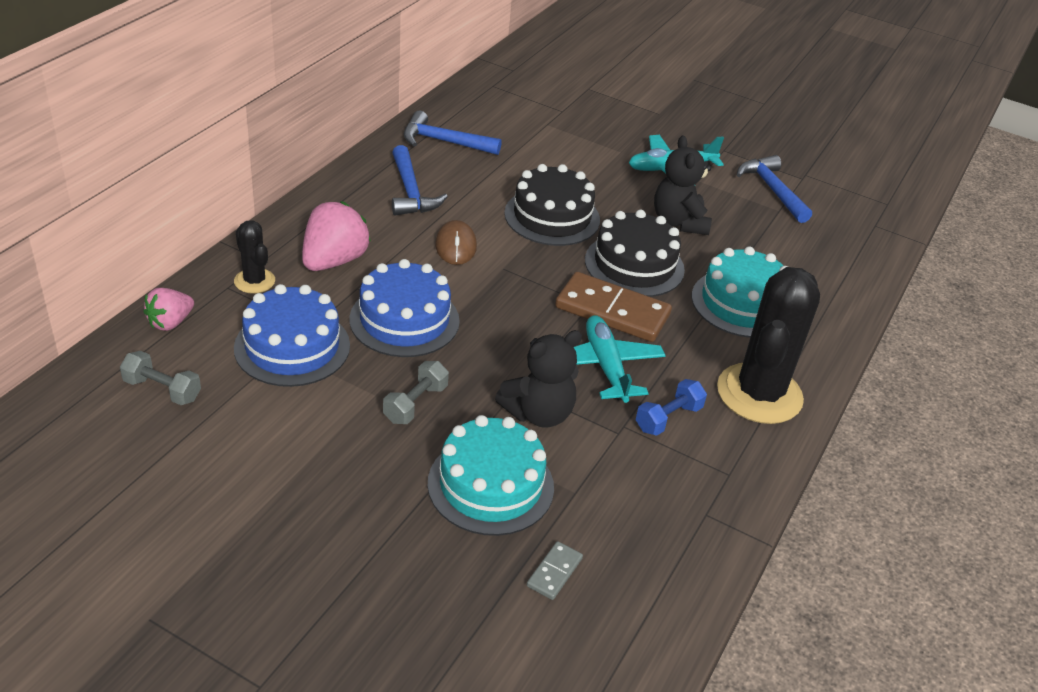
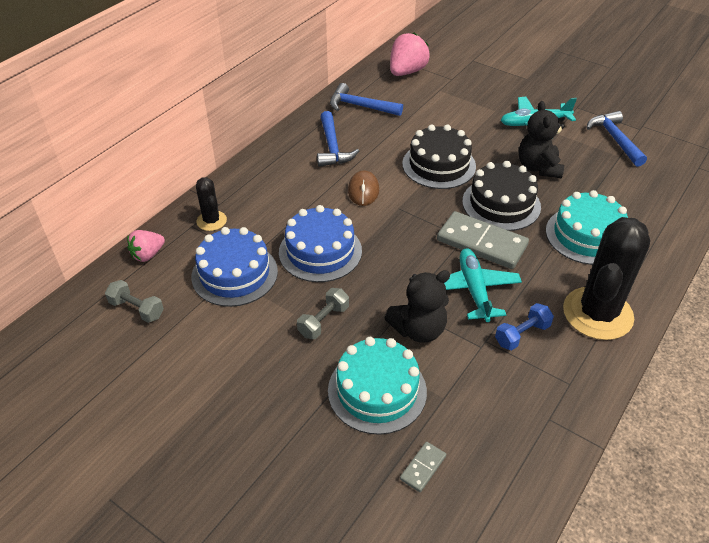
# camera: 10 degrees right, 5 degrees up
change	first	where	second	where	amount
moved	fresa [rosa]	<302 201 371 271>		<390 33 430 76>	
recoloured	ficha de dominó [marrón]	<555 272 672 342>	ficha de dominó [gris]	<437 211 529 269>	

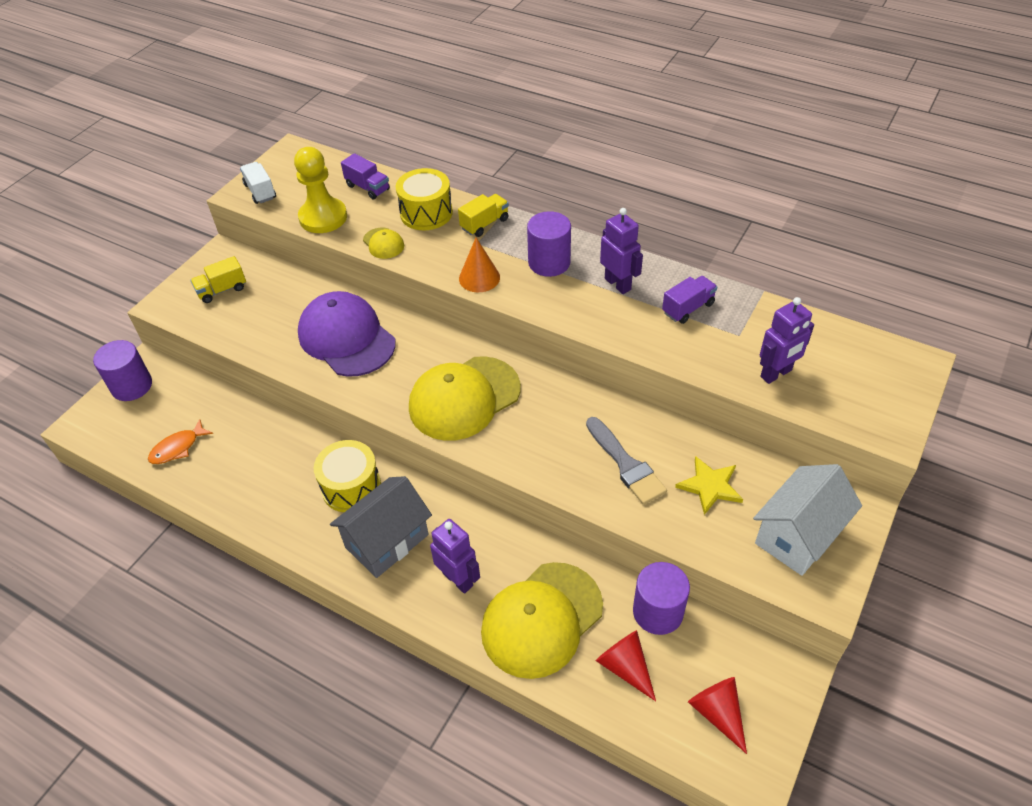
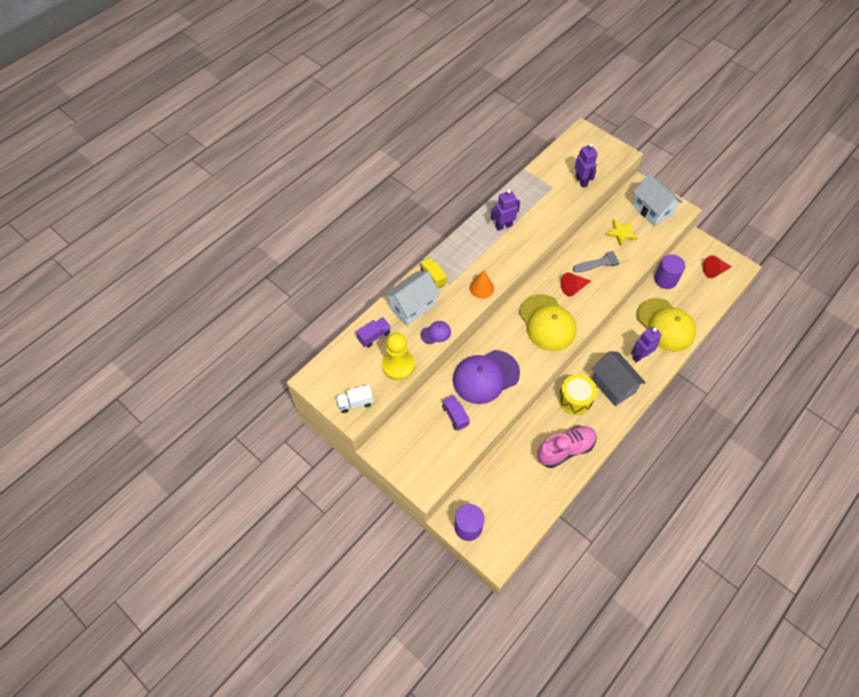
# camera: 80 degrees left, 10 degrees up
change	first	where	second	where	amount
replaced	tambor [amarillo]	<396 168 453 230>	casa [blanco]	<384 271 440 326>	
recoloured	gorra [amarillo]	<363 228 404 259>	gorra [morado]	<421 321 451 344>	
moved	camión [morado]	<662 276 717 324>		<442 395 470 430>	
added			zapato [rosa]	<537 426 597 468>	
moved	cono [rojo]	<596 630 656 701>		<561 272 591 297>	
removed	pez [naranja]	<148 419 213 464>			
removed	camión [amarillo]	<191 256 246 303>			
removed	cilindro [morado]	<527 211 571 277>			

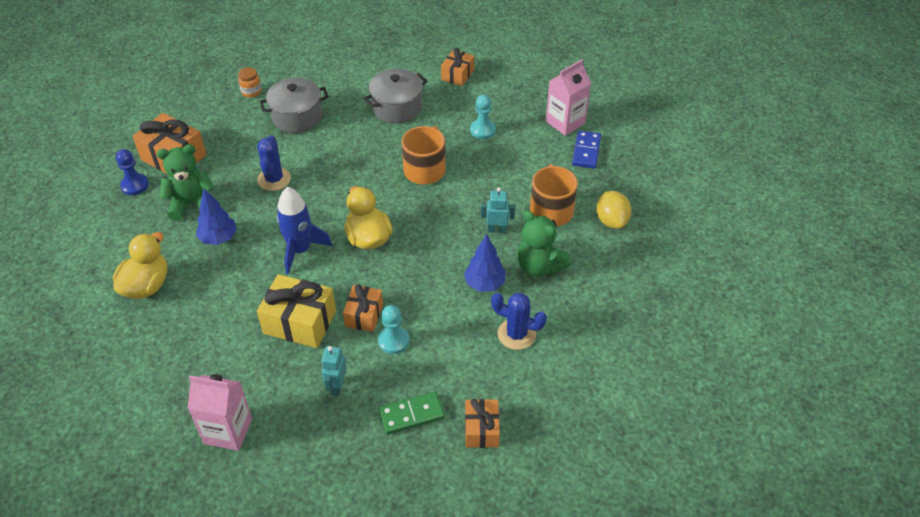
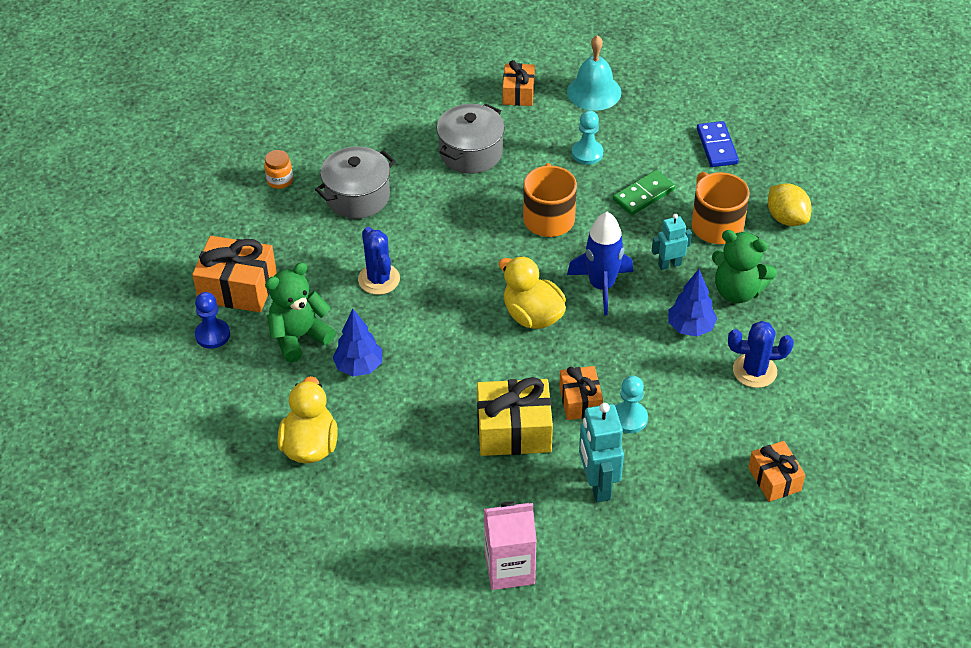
# camera: 20 degrees left, 0 degrees up
change	first	where	second	where	amount
added			campana [turquesa]	<567 35 621 111>	
moved	cohete [azul]	<276 187 332 274>		<567 212 633 315>	
resized	robot [turquesa]	<321 346 347 396>		<579 403 624 502>	x1.64
moved	ficha de dominó [verde]	<379 392 445 435>		<613 170 675 215>	
removed	cartón de leche [rosa]	<546 59 591 136>			

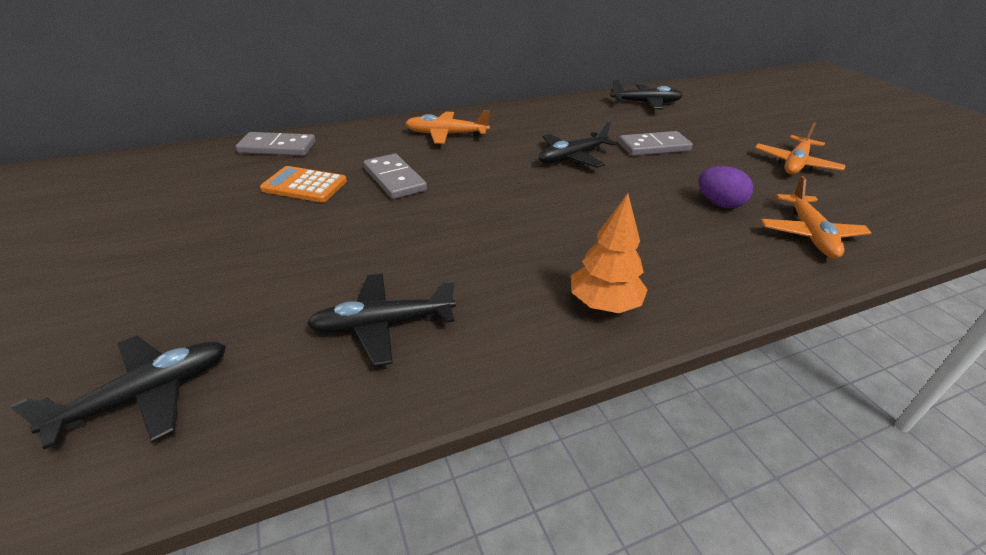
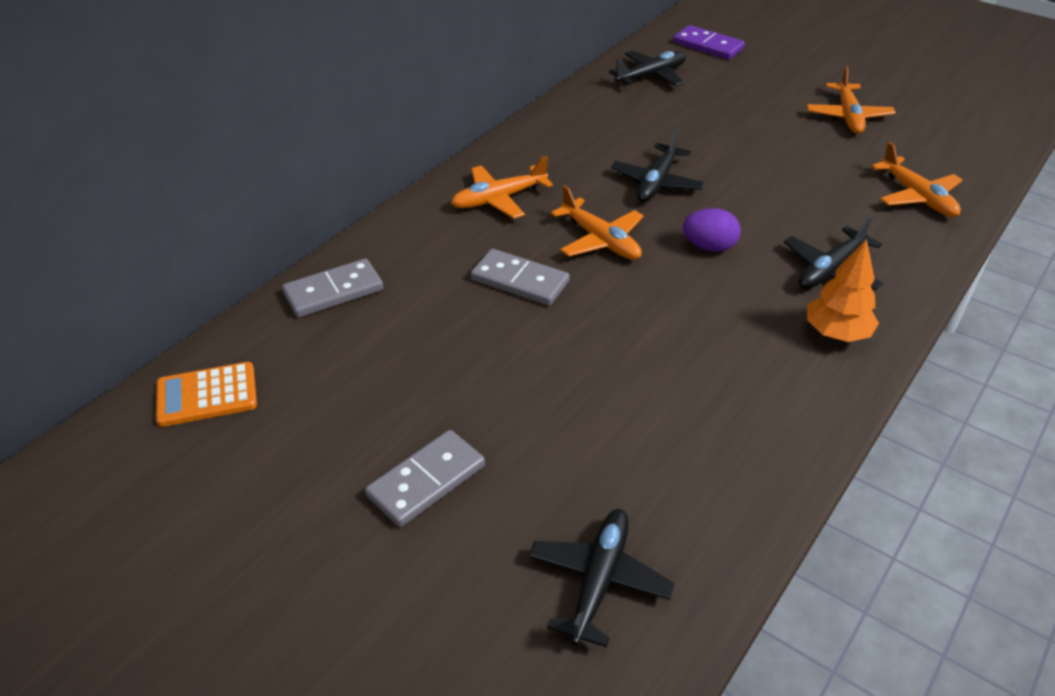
# camera: 30 degrees left, 5 degrees up
change	first	where	second	where	amount
moved	calculadora [naranja]	<260 166 347 202>		<156 362 257 427>	
moved	ficha de dominó [gris]	<618 131 693 156>		<365 430 485 527>	
added			avión [naranja]	<551 185 644 260>	
added			ficha de dominó [morado]	<673 25 745 60>	
moved	huevo [morado]	<699 166 753 208>		<683 208 741 252>	
moved	avión [negro]	<307 274 456 366>		<784 215 883 290>	

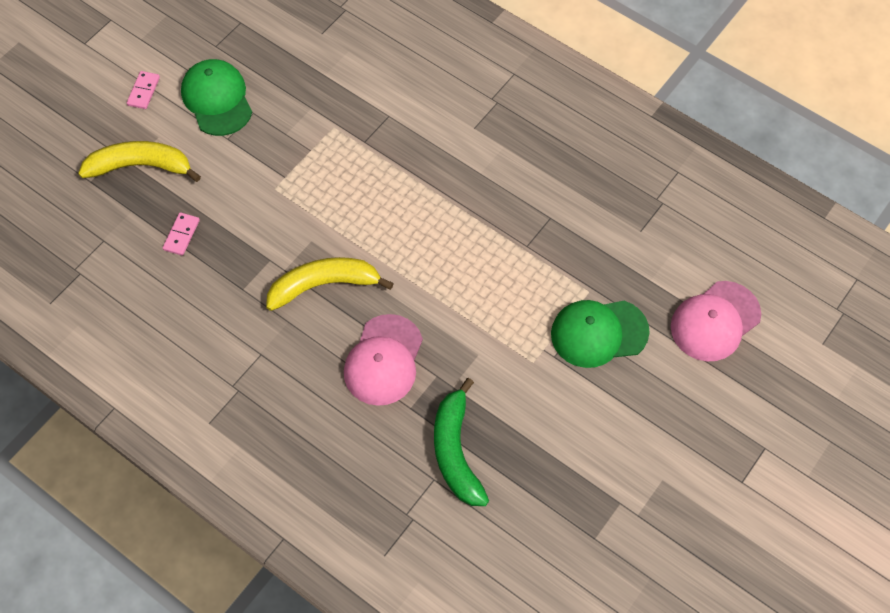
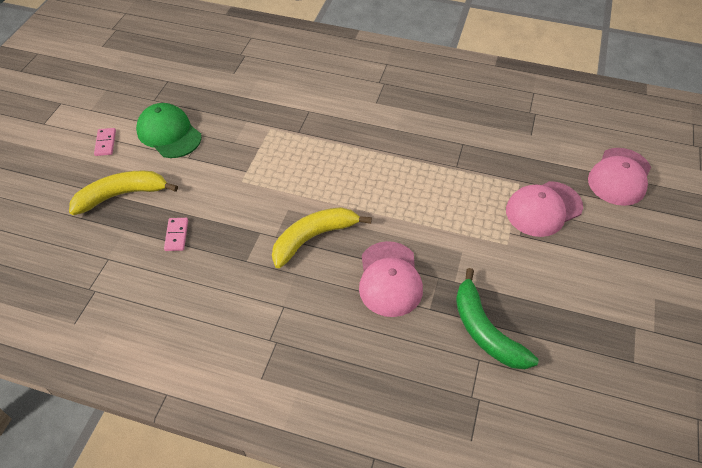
# camera: 20 degrees left, 10 degrees down
change	first	where	second	where	amount
recoloured	gorra [verde]	<551 300 650 368>	gorra [rosa]	<506 181 583 237>	

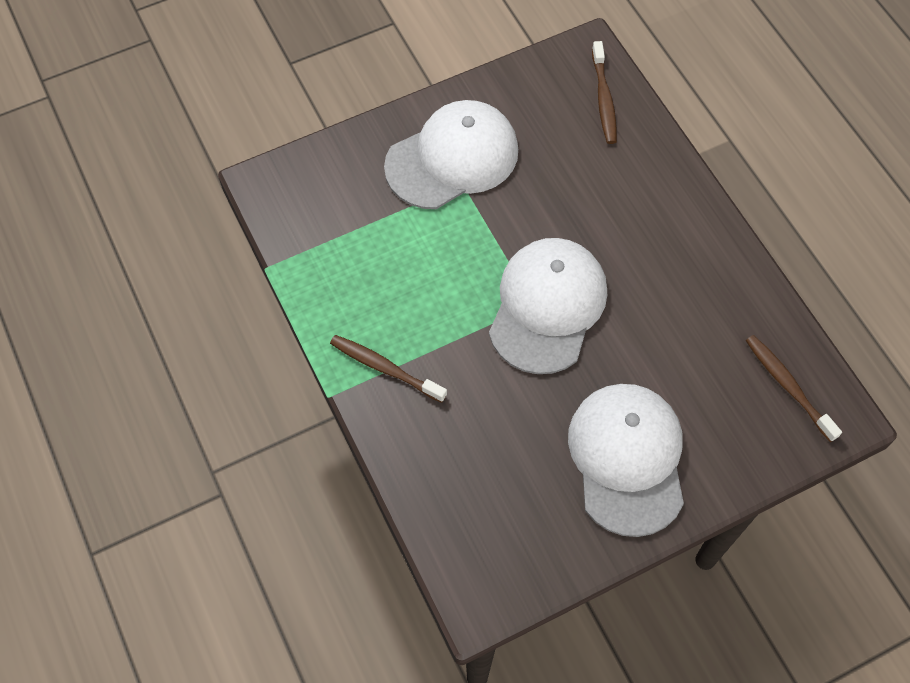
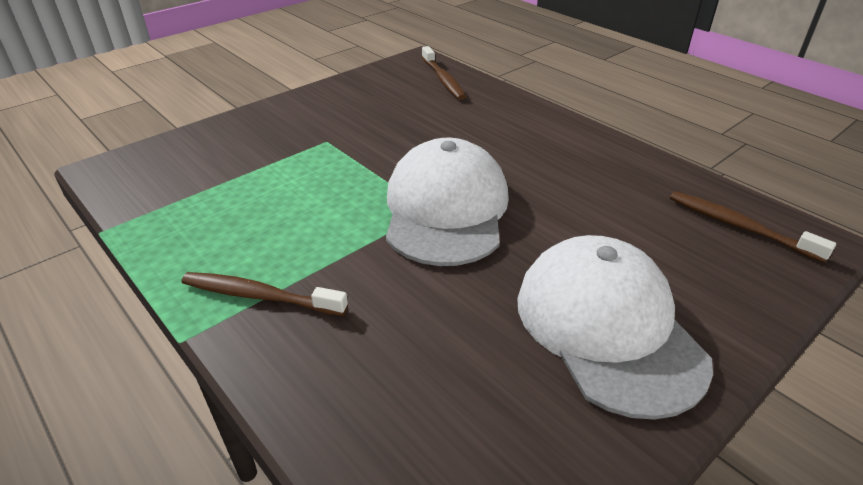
# camera: 15 degrees left, 25 degrees down
change	first	where	second	where	amount
removed	gorra [blanco]	<384 100 518 209>			

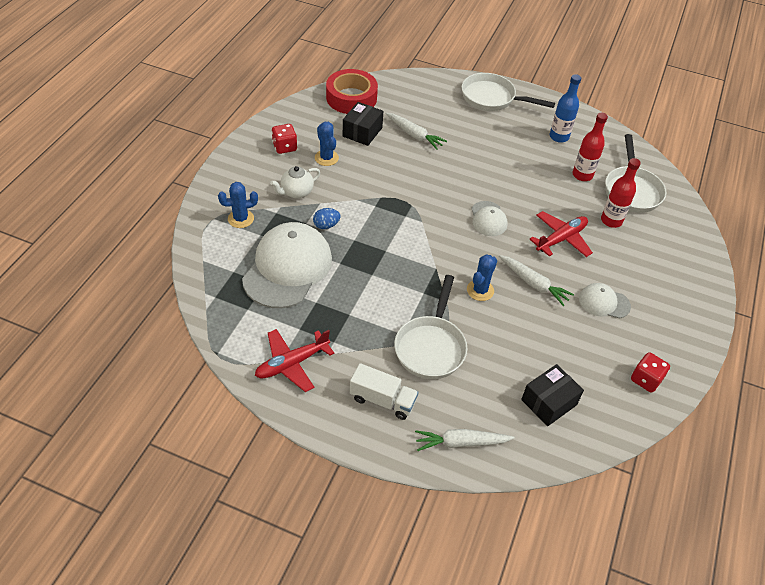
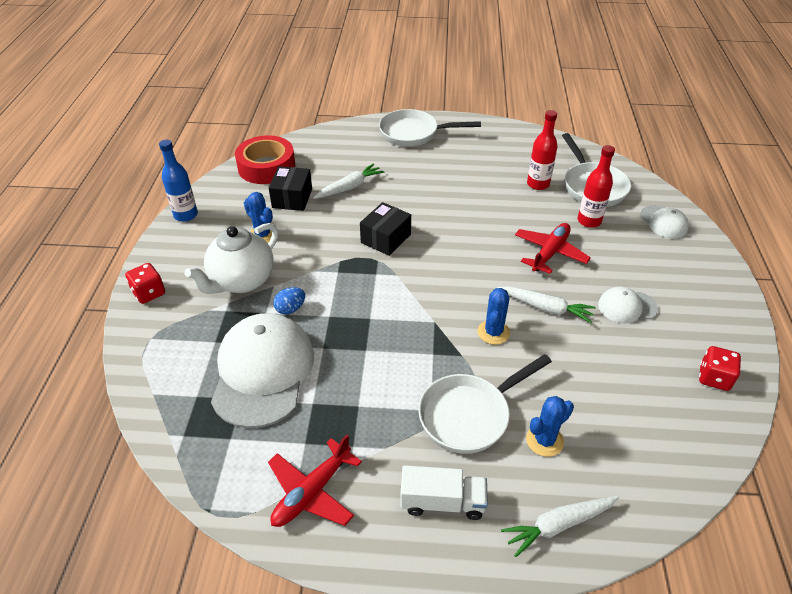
# camera: 15 degrees left, 5 degrees down
change	first	where	second	where	amount
moved	dado [rojo]	<272 124 297 154>		<125 263 165 304>	
moved	botella [azul]	<550 74 581 143>		<159 140 198 222>	
resized	tetera [blanco]	<270 166 320 198>		<185 223 278 294>	x1.70
turned	zanahoria [blanco]	<385 113 447 150>		<313 163 384 199>	60 degrees counterclockwise
moved	caja [negro]	<521 364 584 426>		<360 202 411 256>	
turned	sartén [blanco]	<394 275 467 379>		<418 354 552 454>	60 degrees clockwise
moved	cactus [azul]	<218 182 258 228>		<526 396 574 457>	
moved	gorra [blanco]	<471 201 508 236>		<640 205 689 239>	

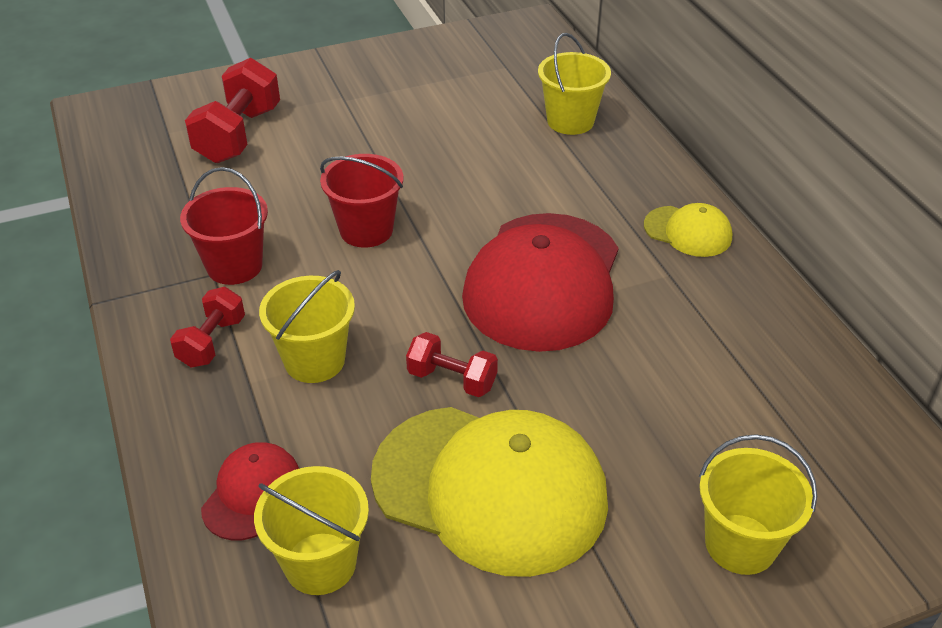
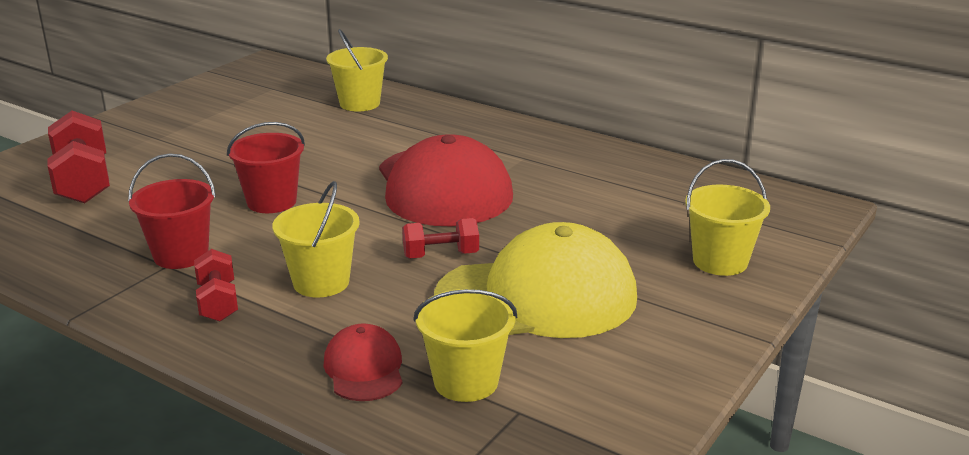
# camera: 35 degrees left, 15 degrees down
change	first	where	second	where	amount
removed	gorra [amarillo]	<644 203 732 257>			

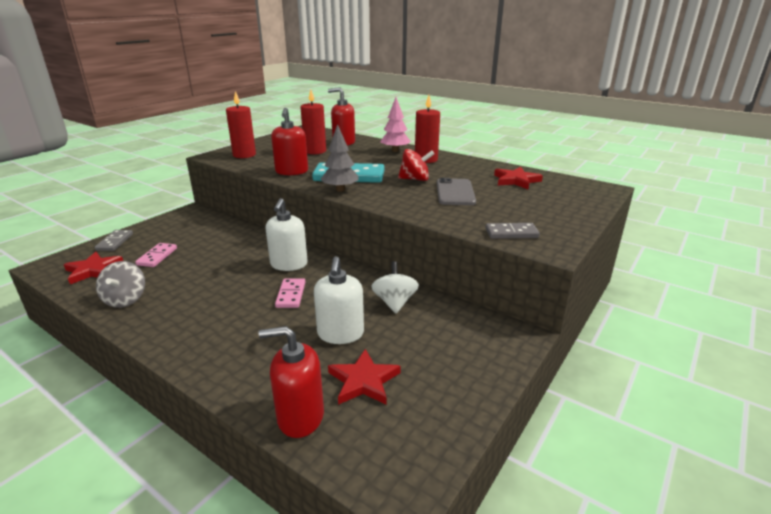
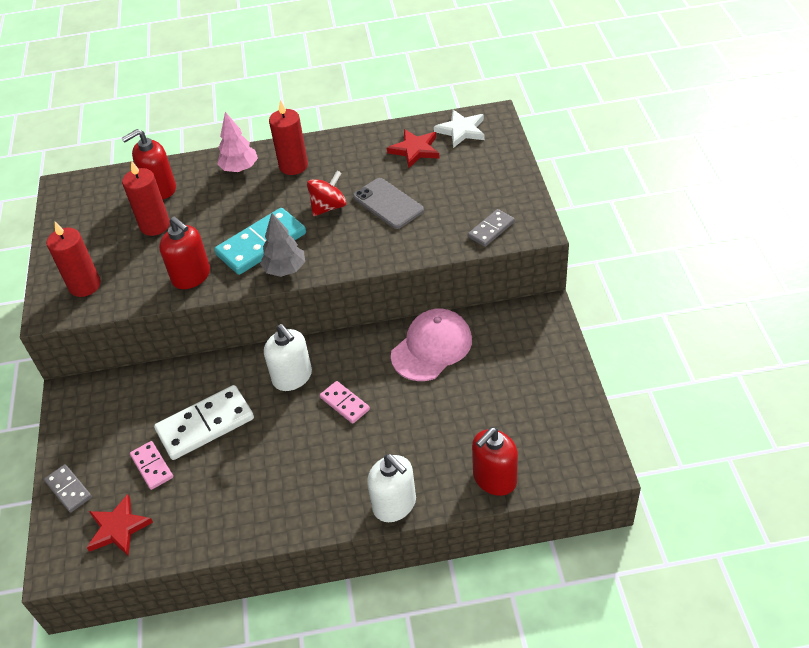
# camera: 40 degrees left, 20 degrees up
change	first	where	second	where	amount
added			ficha de dominó [blanco]	<154 385 254 460>	
moved	dispensador de jabón [blanco]	<314 256 364 344>		<367 454 416 522>	
replaced	peonza [blanco]	<371 261 419 314>	gorra [rosa]	<391 308 472 381>	
added			estrella [blanco]	<434 110 485 148>	
removed	peonza [gris]	<96 261 145 308>			
removed	estrella [rojo]	<328 349 401 405>			

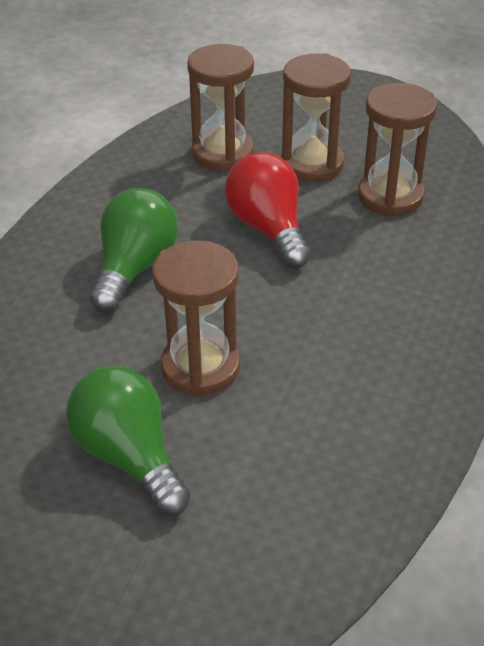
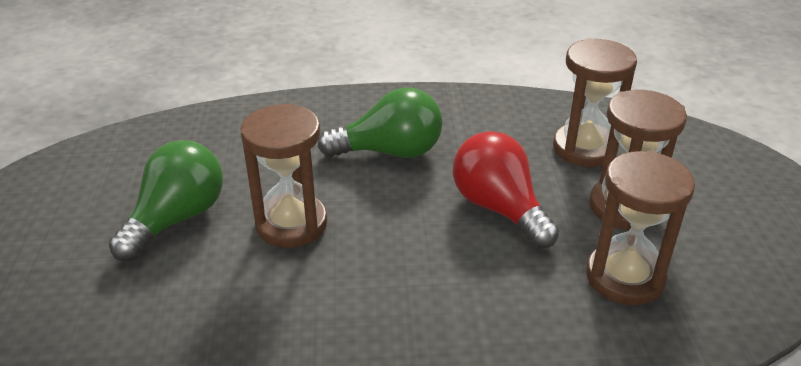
# camera: 65 degrees right, 5 degrees down
change	first	where	second	where	amount
turned	bombilla [rojo]	<225 152 311 268>		<453 131 559 248>	75 degrees counterclockwise

